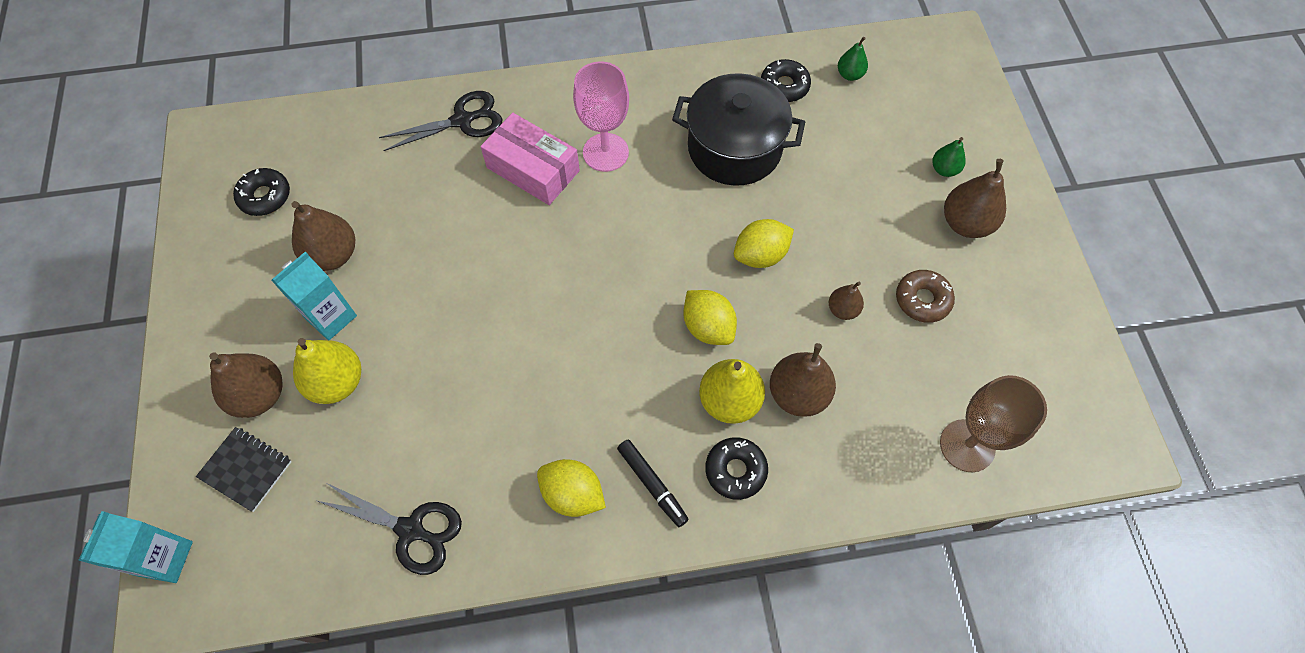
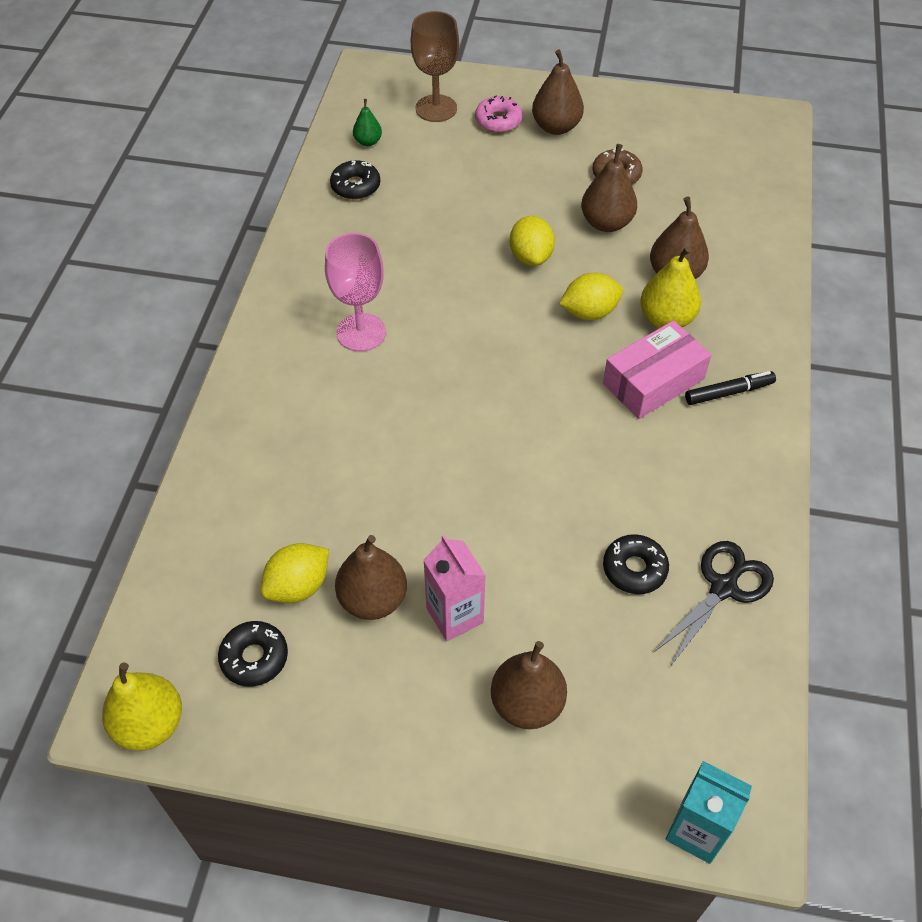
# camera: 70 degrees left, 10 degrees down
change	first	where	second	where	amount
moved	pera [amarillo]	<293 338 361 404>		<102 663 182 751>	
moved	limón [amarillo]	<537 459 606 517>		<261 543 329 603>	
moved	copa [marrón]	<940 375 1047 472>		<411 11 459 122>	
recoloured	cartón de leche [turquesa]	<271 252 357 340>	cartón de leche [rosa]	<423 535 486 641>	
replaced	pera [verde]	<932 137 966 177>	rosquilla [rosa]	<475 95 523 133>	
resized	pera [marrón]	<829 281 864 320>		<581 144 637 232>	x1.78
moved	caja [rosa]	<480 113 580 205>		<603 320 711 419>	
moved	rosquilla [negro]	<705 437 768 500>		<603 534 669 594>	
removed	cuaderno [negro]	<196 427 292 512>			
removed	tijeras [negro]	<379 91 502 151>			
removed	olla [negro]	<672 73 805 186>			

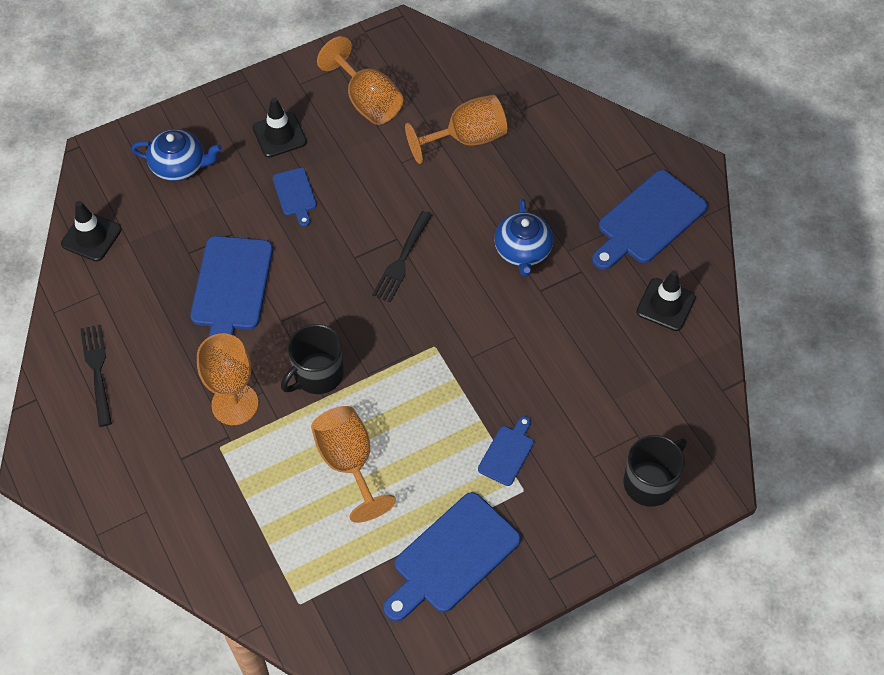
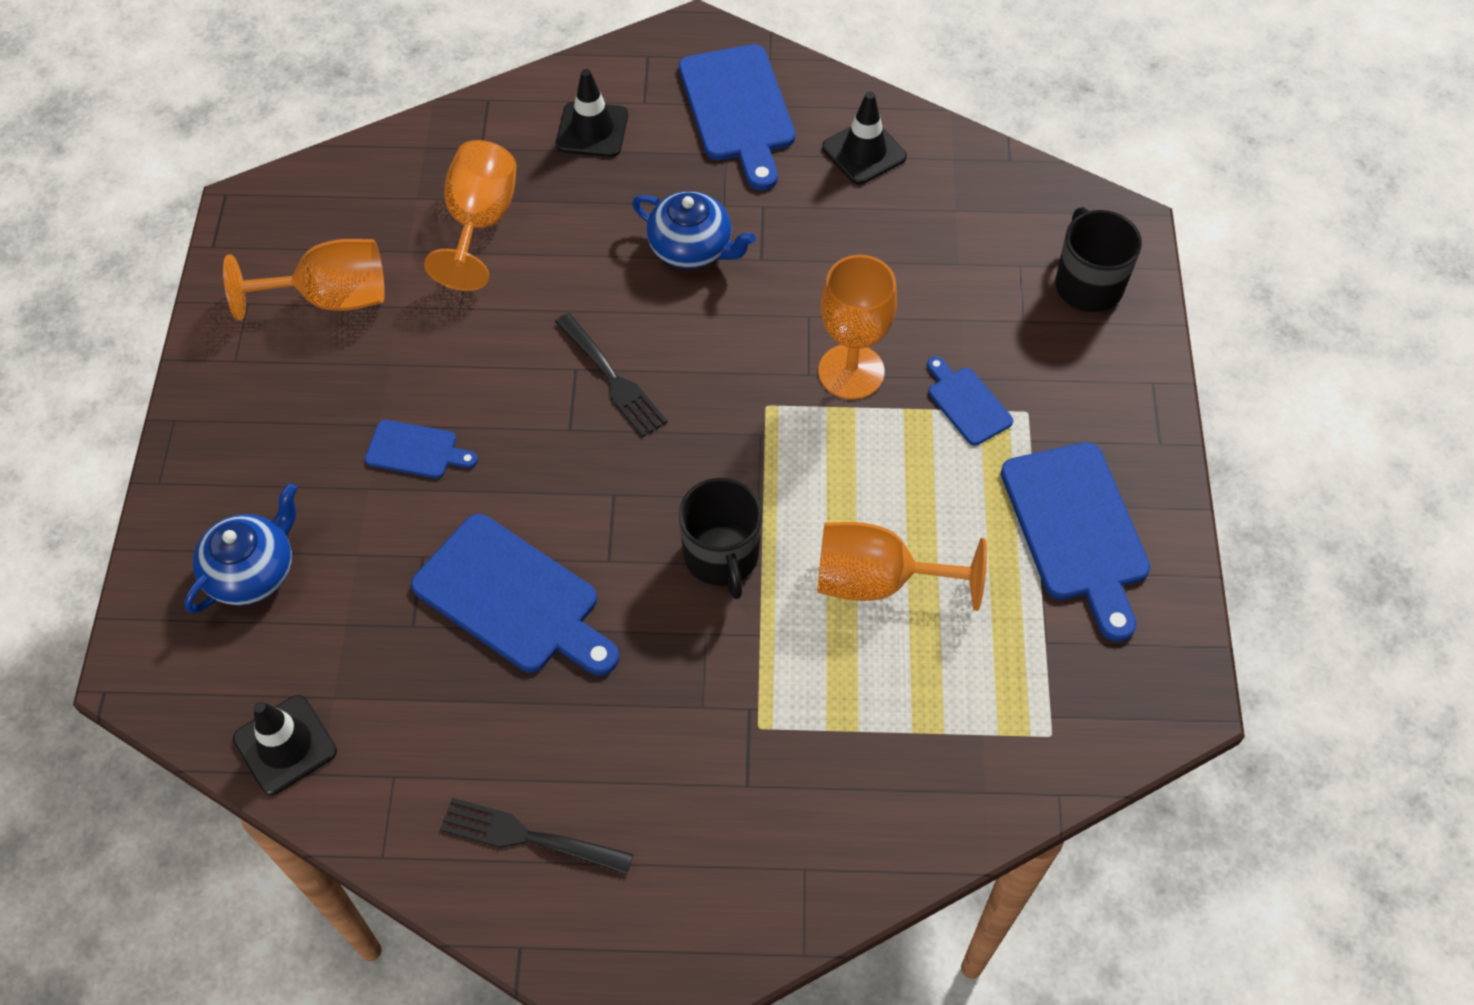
# camera: 60 degrees left, 0 degrees up
change	first	where	second	where	amount
moved	cono de tráfico [negro]	<253 97 307 158>		<556 69 628 157>	
moved	copa [naranja]	<197 333 258 425>		<818 255 897 400>	

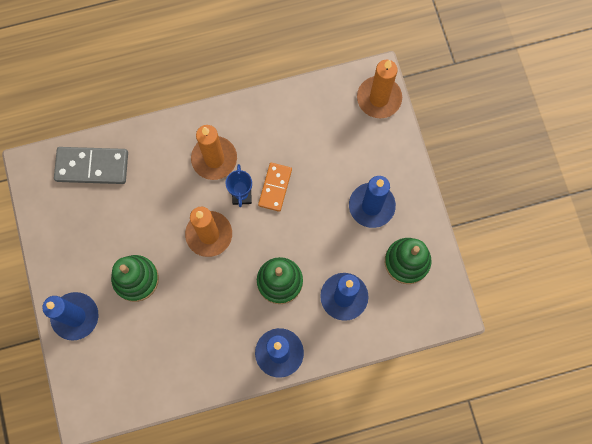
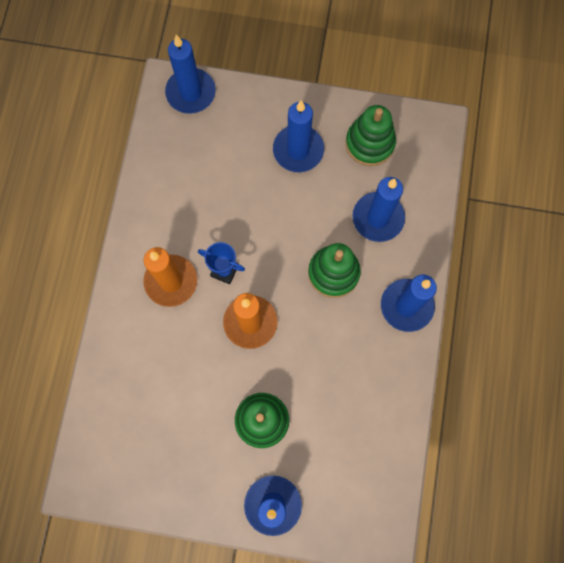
# camera: 65 degrees left, 0 degrees up
change	first	where	second	where	amount
recoloured	vela [naranja]	<357 60 402 118>	vela [azul]	<165 35 216 114>	
removed	ficha de dominó [gris]	<54 147 128 184>			
removed	ficha de dominó [naranja]	<258 163 292 212>			

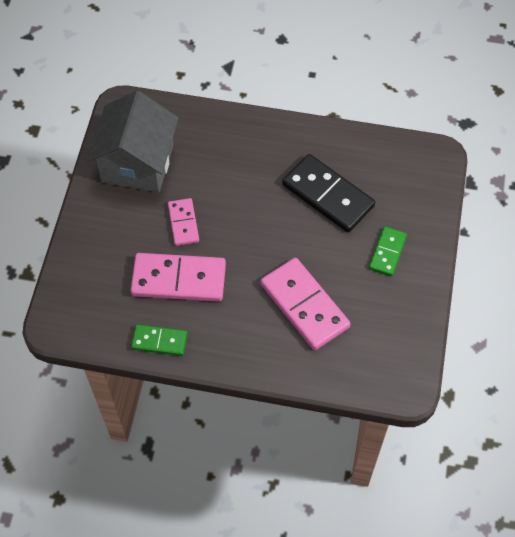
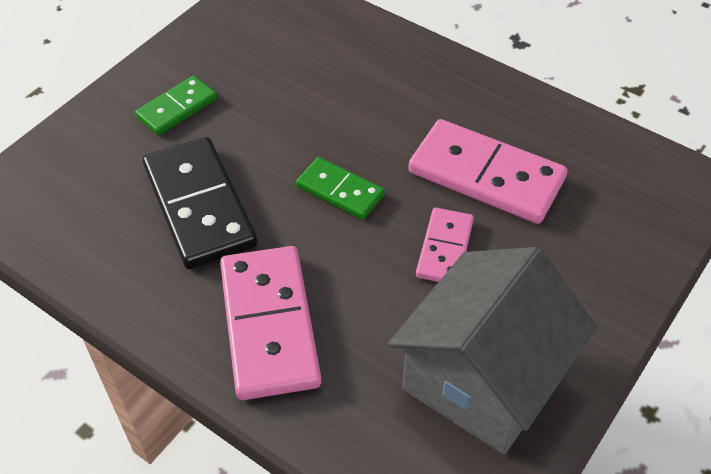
# camera: 155 degrees left, 10 degrees down
change	first	where	second	where	amount
moved	ficha de dominó [rosa]	<260 258 350 350>		<220 246 321 400>	
moved	ficha de dominó [verde]	<131 324 188 356>		<296 157 385 220>	

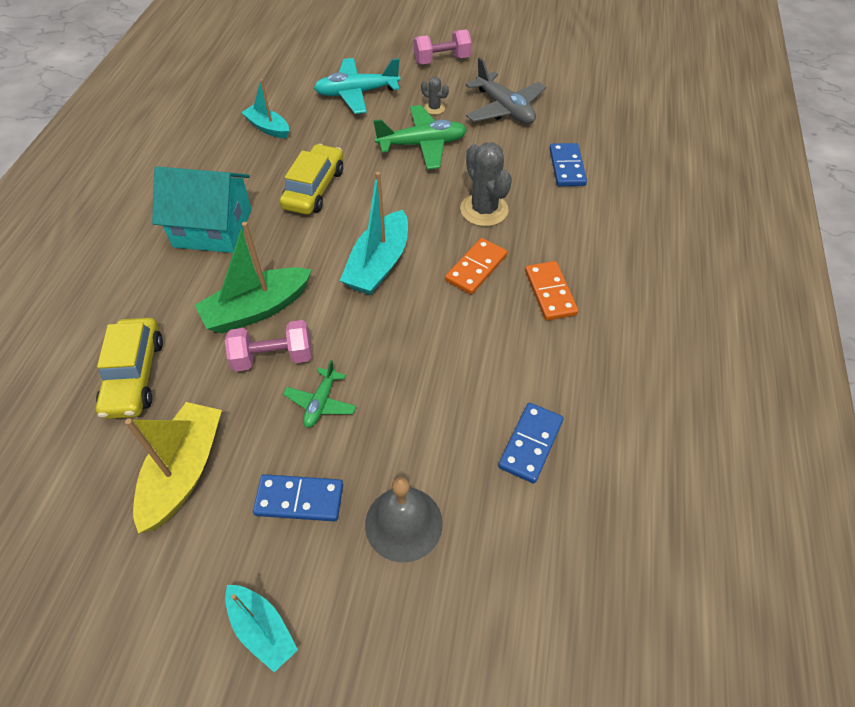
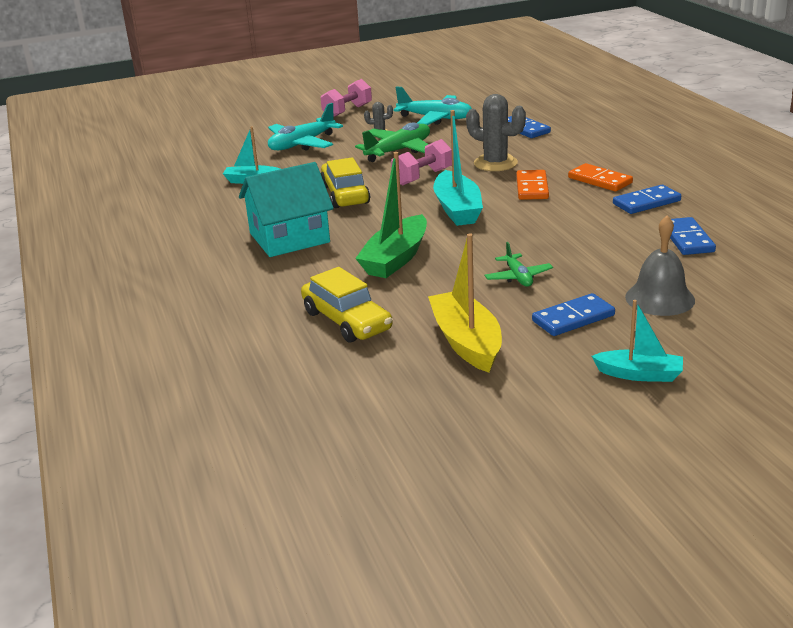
# camera: 30 degrees left, 25 degrees down
change	first	where	second	where	amount
moved	mancuerna [rosa]	<225 320 312 372>		<391 139 452 185>	
recoloured	avión [gris]	<466 58 546 124>	avión [turquesa]	<394 86 472 125>	
added			ficha de dominó [azul]	<613 185 681 214>	

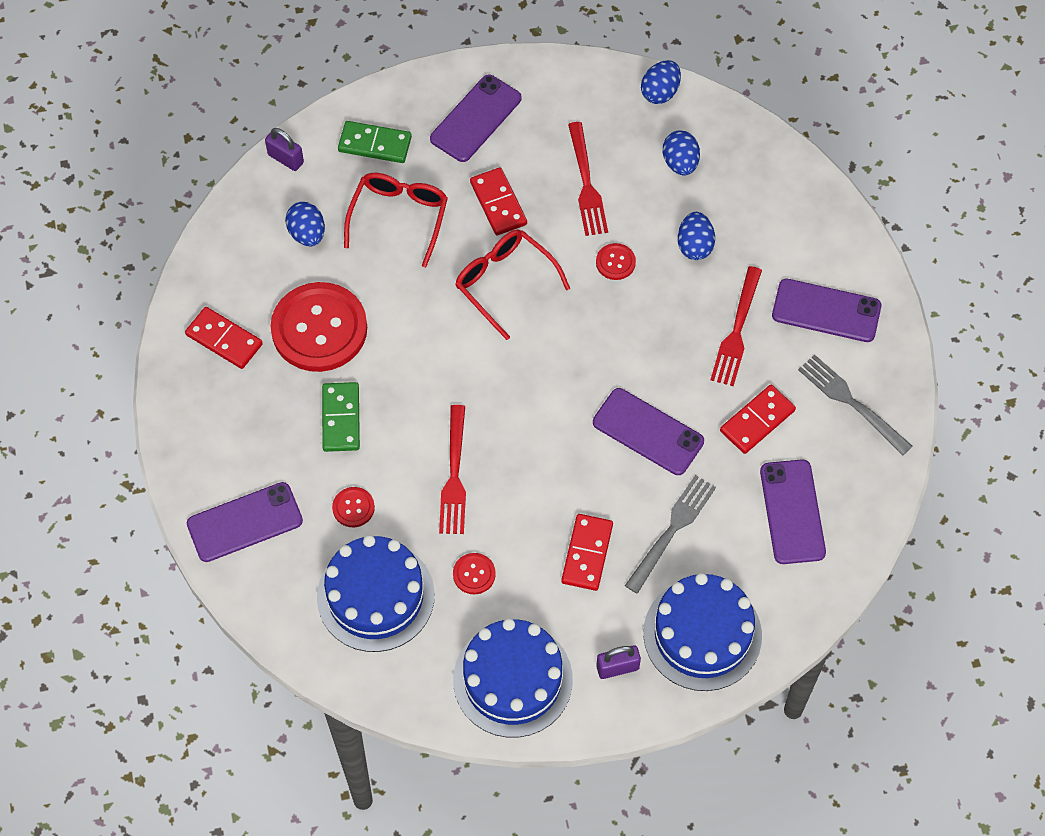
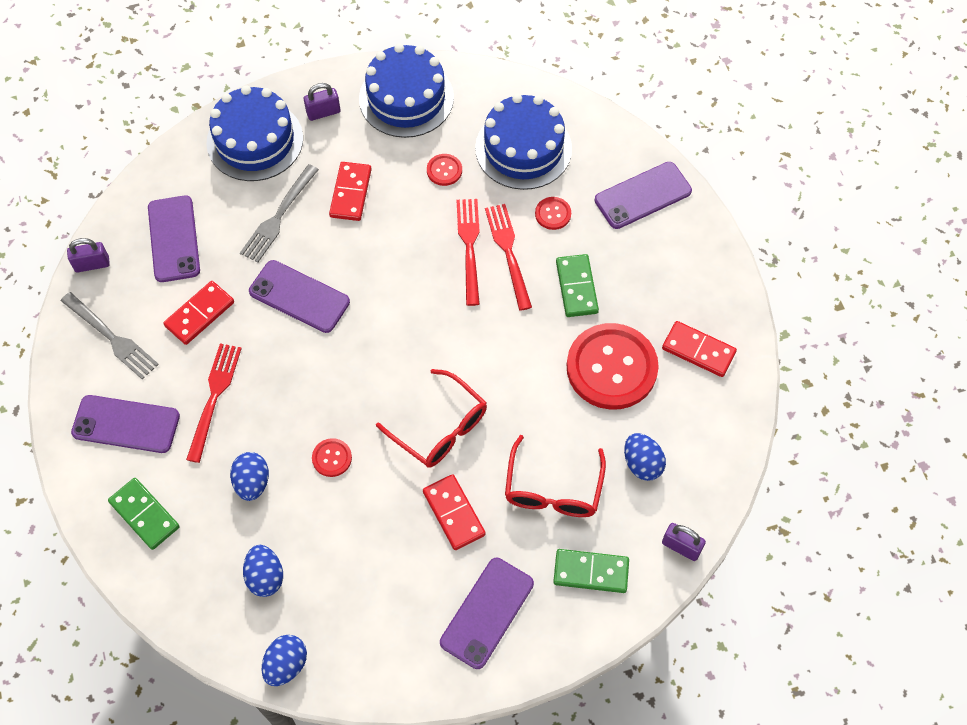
# camera: 175 degrees right, 0 degrees up
change	first	where	second	where	amount
added			candado [morado]	<67 238 110 272>	
added			ficha de dominó [verde]	<108 478 180 550>	
moved	tenedor [rojo]	<568 122 608 236>		<485 204 532 311>	

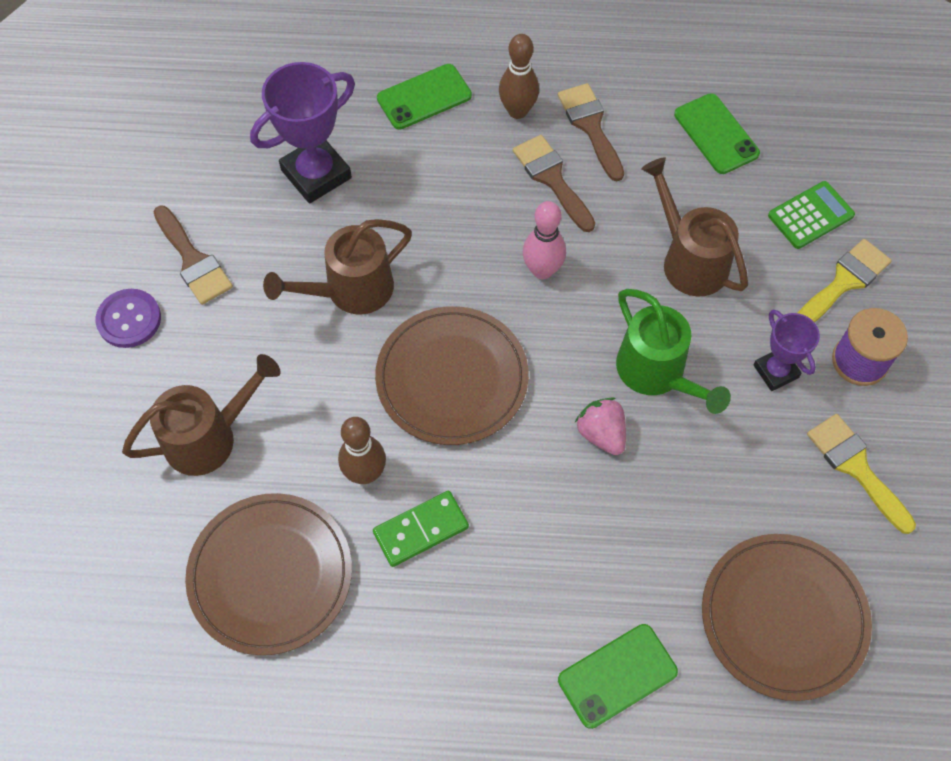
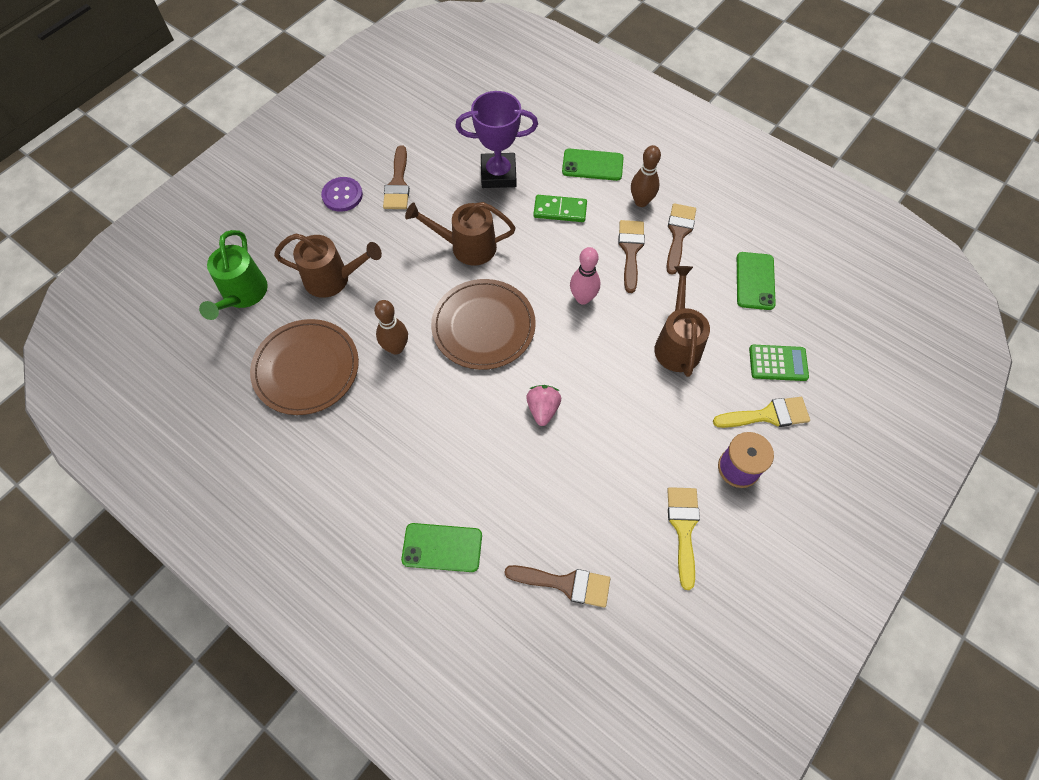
# camera: 35 degrees right, 0 degrees up
change	first	where	second	where	amount
moved	regadera [verde]	<616 289 731 414>		<199 230 268 320>	
replaced	plato [marrón]	<702 534 872 701>	pincel [marrón]	<504 565 610 608>	
moved	ficha de dominó [verde]	<373 491 469 567>		<533 195 587 222>	
removed	trofeo [morado]	<754 310 820 391>			

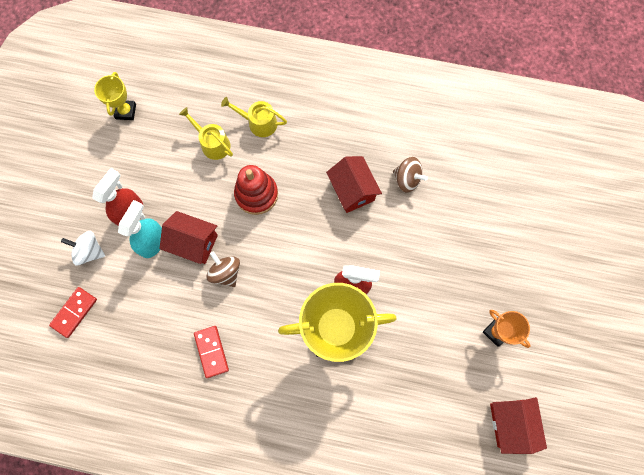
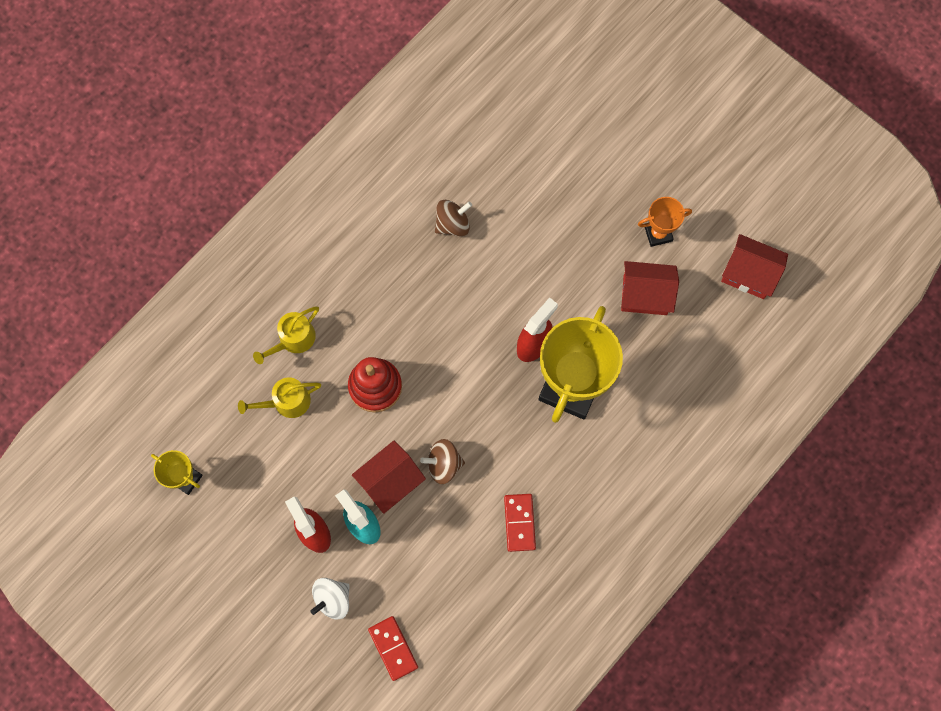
# camera: 60 degrees left, 0 degrees up
change	first	where	second	where	amount
turned	ficha de dominó [rojo]	<194 326 229 378>		<504 494 536 552>	75 degrees clockwise
moved	casa [rojo]	<326 156 382 213>		<621 261 679 315>	

